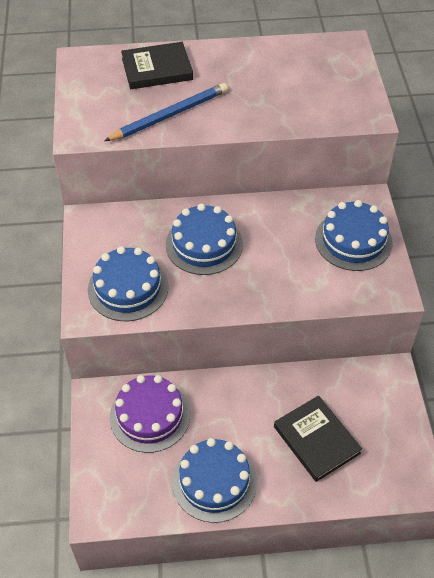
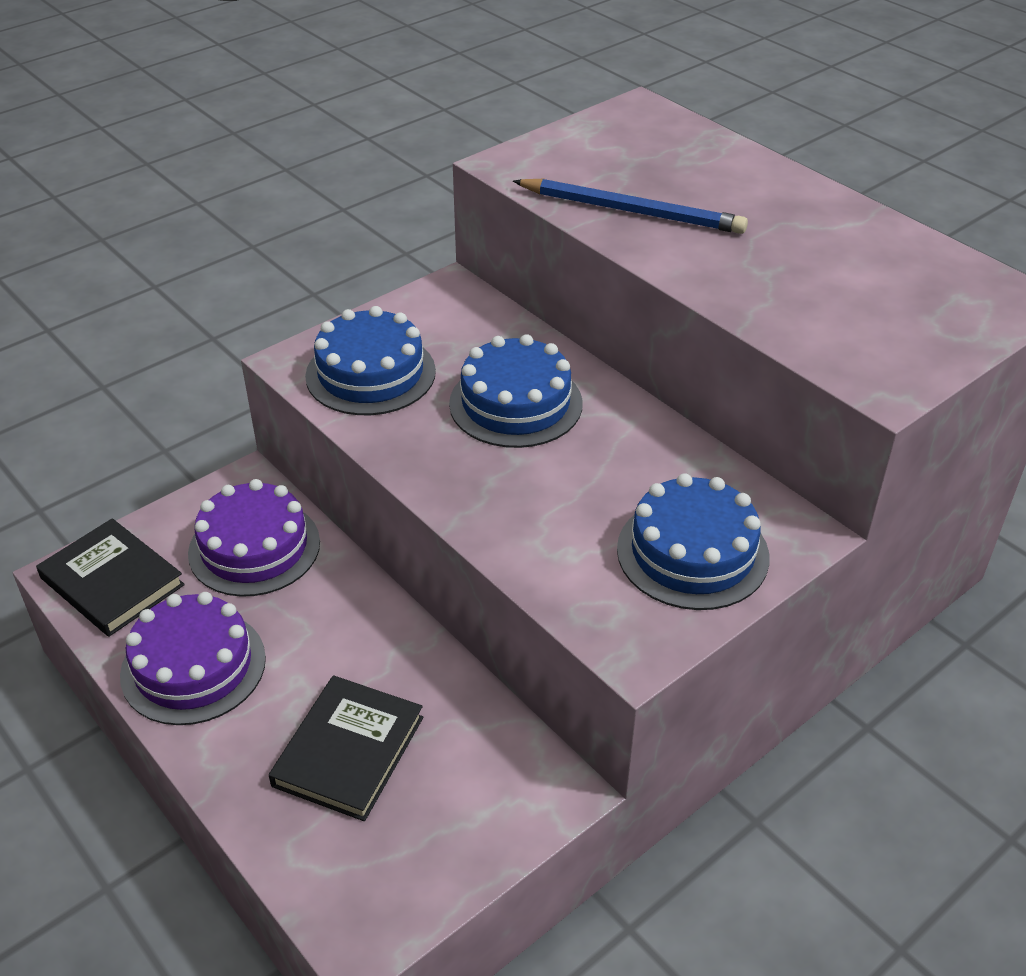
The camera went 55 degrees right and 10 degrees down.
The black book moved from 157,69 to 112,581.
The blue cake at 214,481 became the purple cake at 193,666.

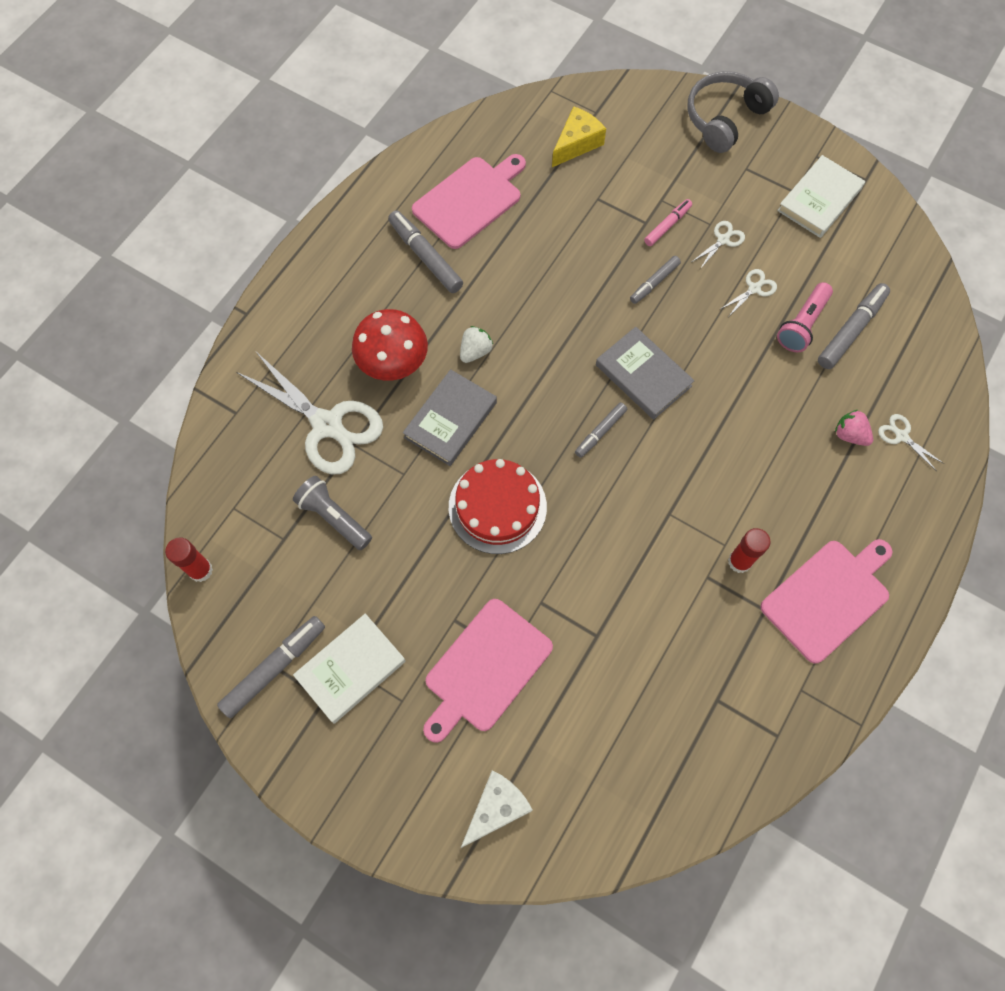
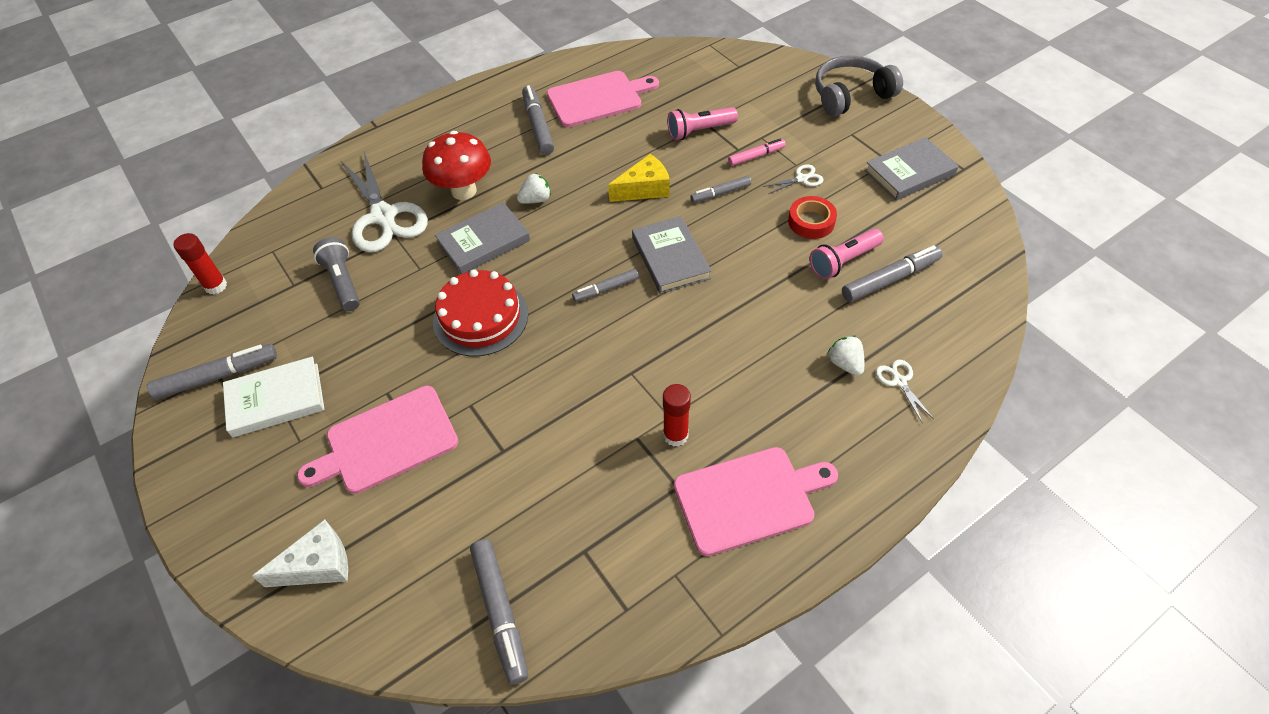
The camera went 25 degrees right and 15 degrees down.
The grey marker at 500,612 appeared.
The pink flashlight at 699,131 appeared.
The yellow cheese moved from 576,143 to 644,189.
The white scissors at 754,288 was replaced by the red tape at 811,222.
The white book at 819,200 became the grey book at 909,172.
The pink strawberry at 849,435 became the white strawberry at 845,364.

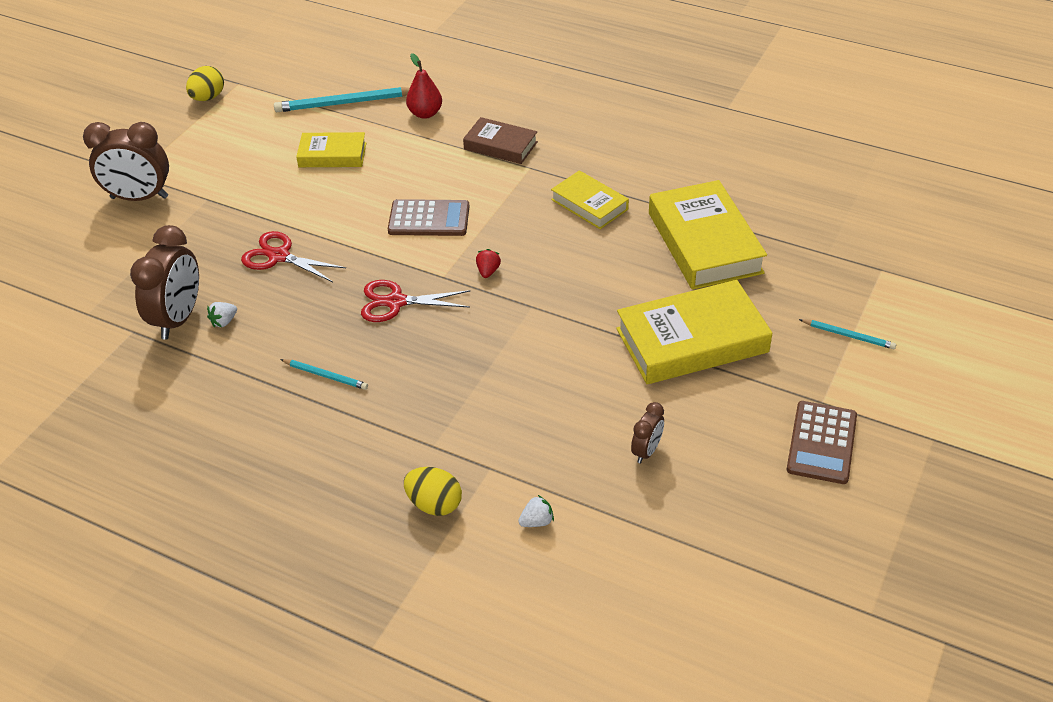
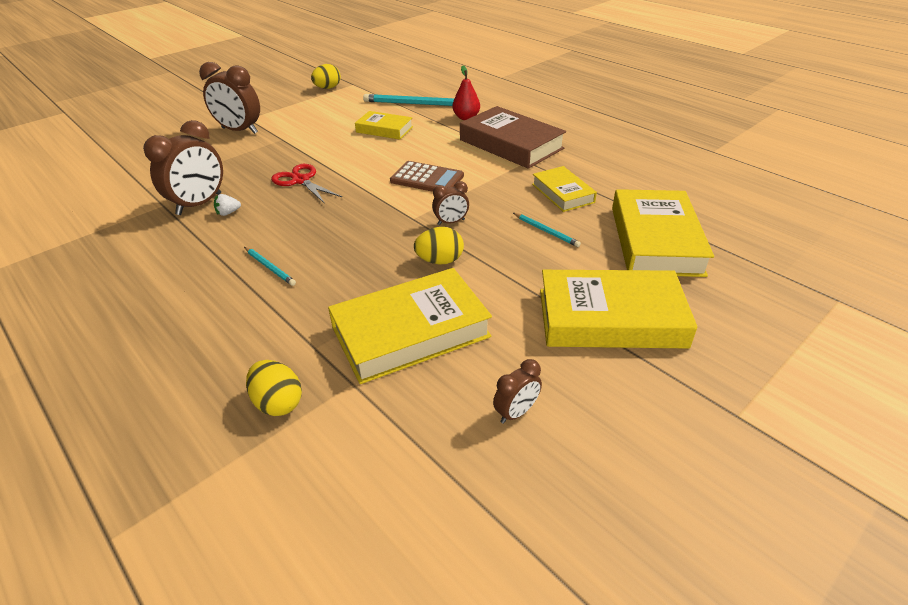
The camera went 20 degrees right and 5 degrees down.
The red scissors at 396,302 disappeared.
The white strawberry at 536,521 disappeared.
The brown calculator at 822,443 disappeared.
The yellow book at 410,332 appeared.
The yellow egg at 440,261 appeared.
The turquoise pencil moved from 848,335 to 546,231.
The red strawberry at 488,271 was replaced by the brown clock at 451,222.
The brown book at 500,145 changed to 1.74 times the size.

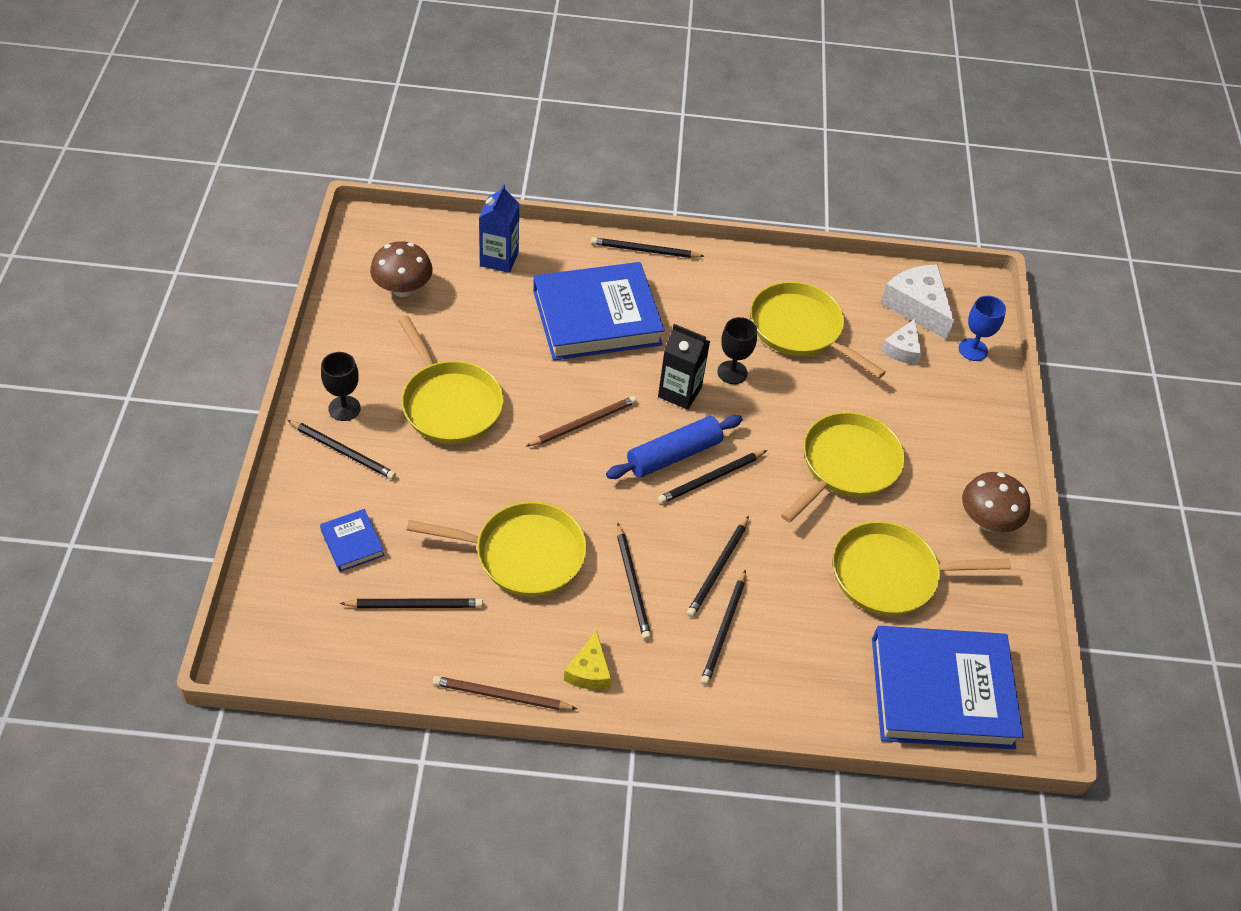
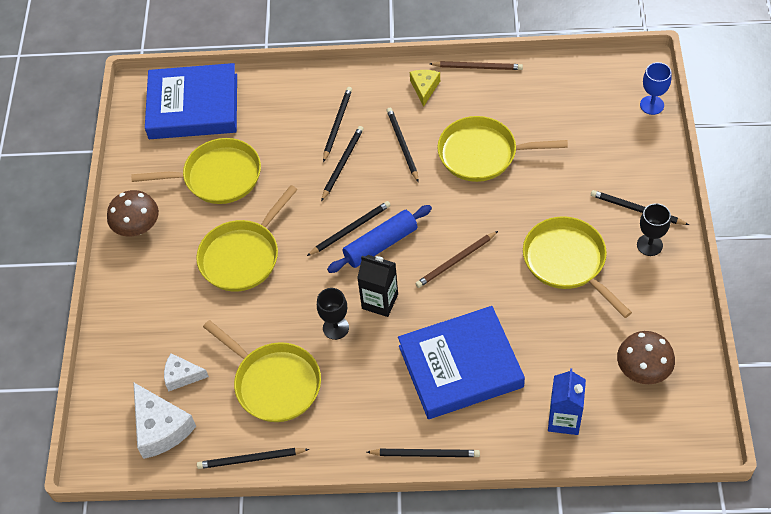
The camera went 175 degrees left and 5 degrees up.
The blue book at 352,543 disappeared.
The black pencil moved from 415,605 to 250,459.
The blue goblet moved from 973,350 to 652,105.
The white cheese at 902,349 turned 105 degrees counterclockwise.

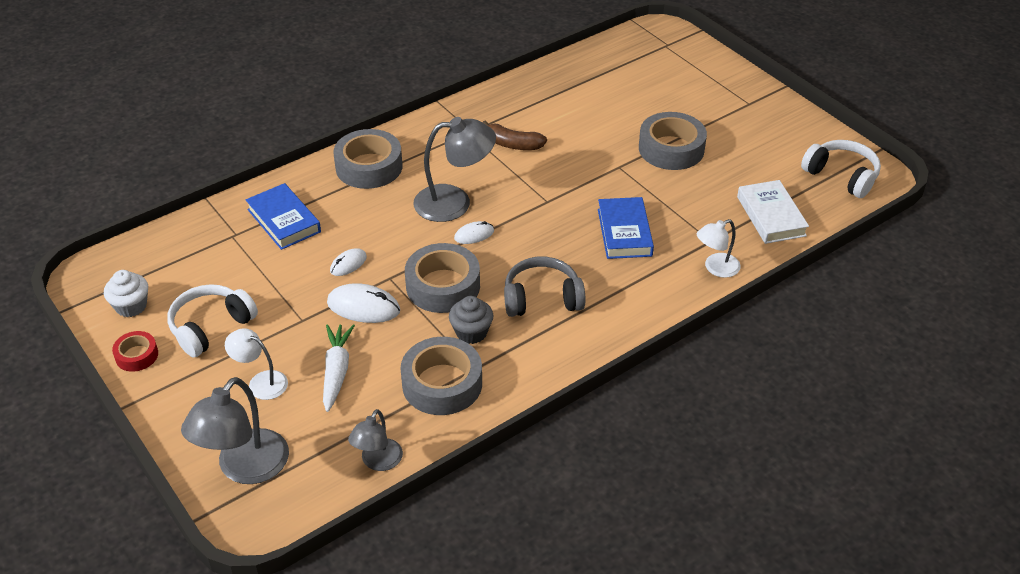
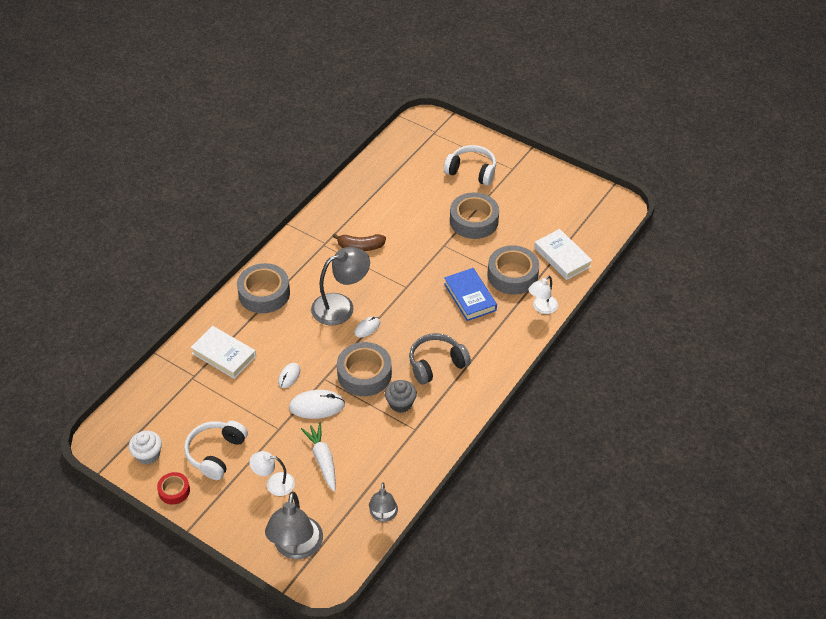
The camera went 20 degrees left and 5 degrees up.
The grey tape moved from 442,384 to 512,275.
The white headphones moved from 841,176 to 471,171.
The blue book at 284,220 became the white book at 224,355.

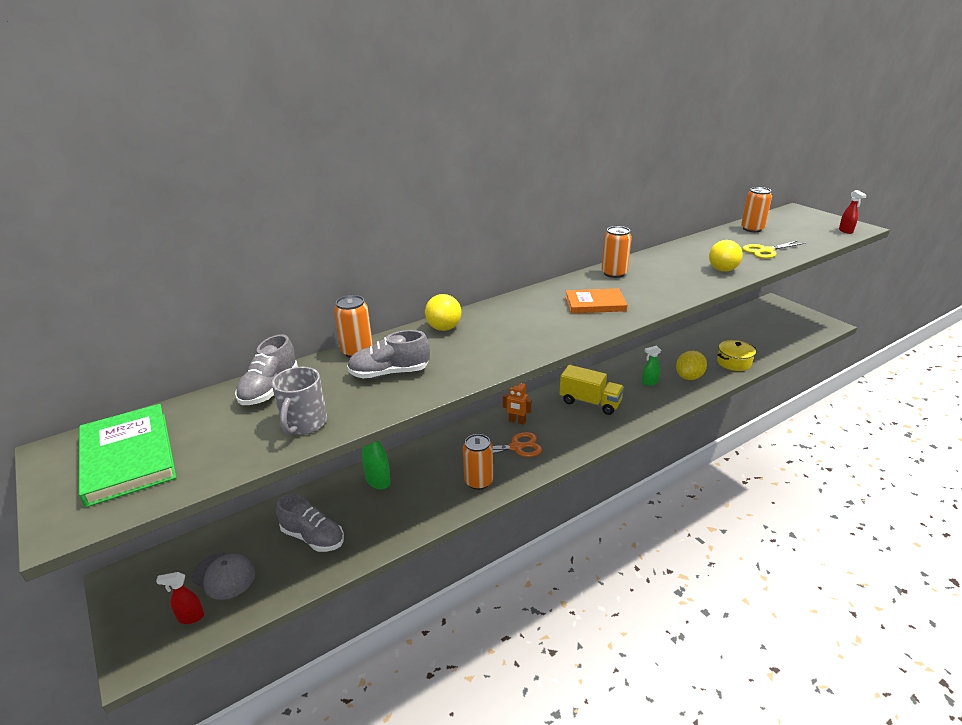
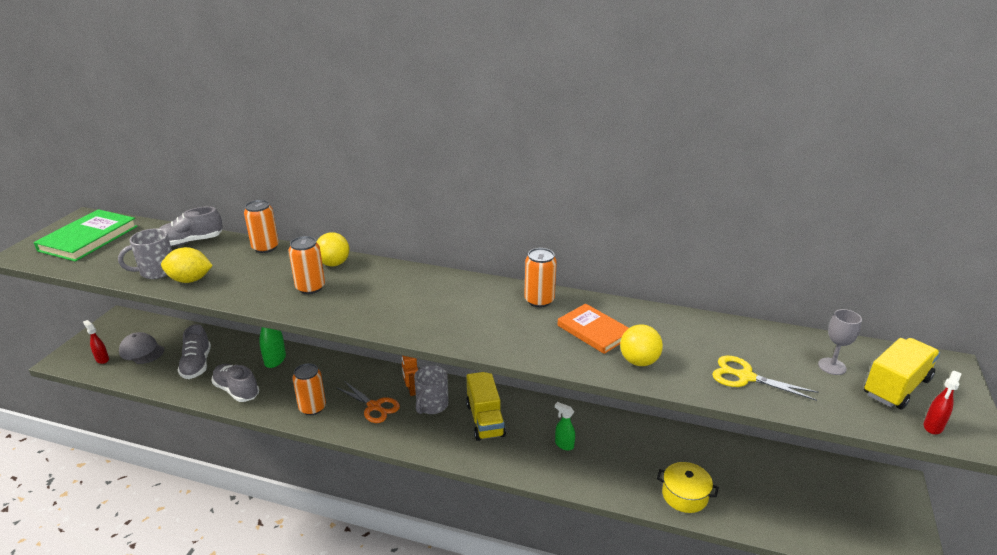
The camera went 50 degrees right and 0 degrees up.
The grey mug at 431,405 appeared.
The grey goblet at 832,366 appeared.
The yellow truck at 896,387 appeared.
The grey shoe moved from 389,373 to 237,390.
The orange book moved from 595,304 to 594,331.
The yellow lemon moved from 689,377 to 190,280.
The orange can moved from 752,229 to 310,287.
The grey cap at 224,575 turned 135 degrees clockwise.

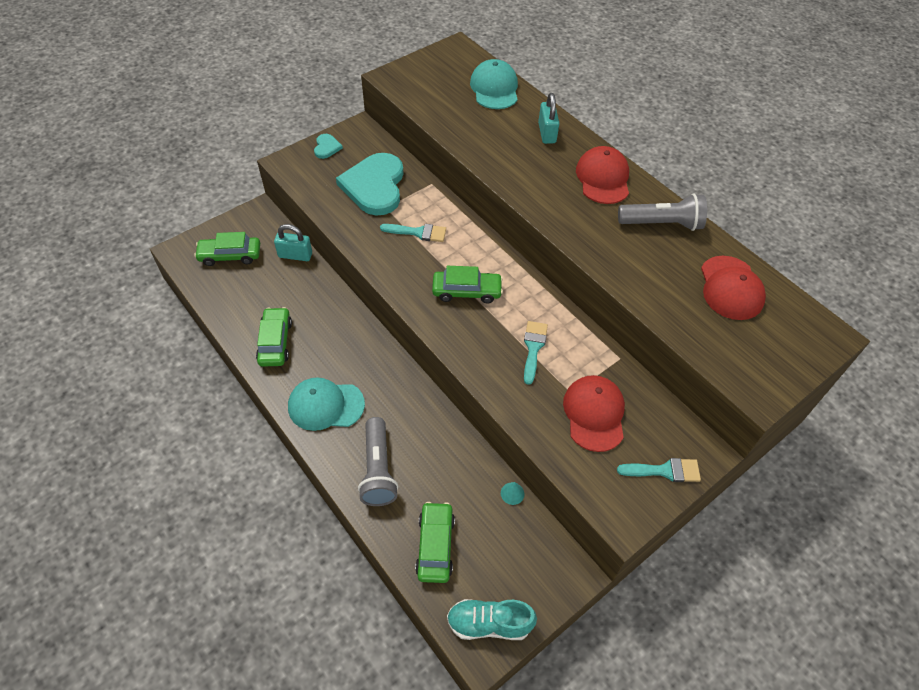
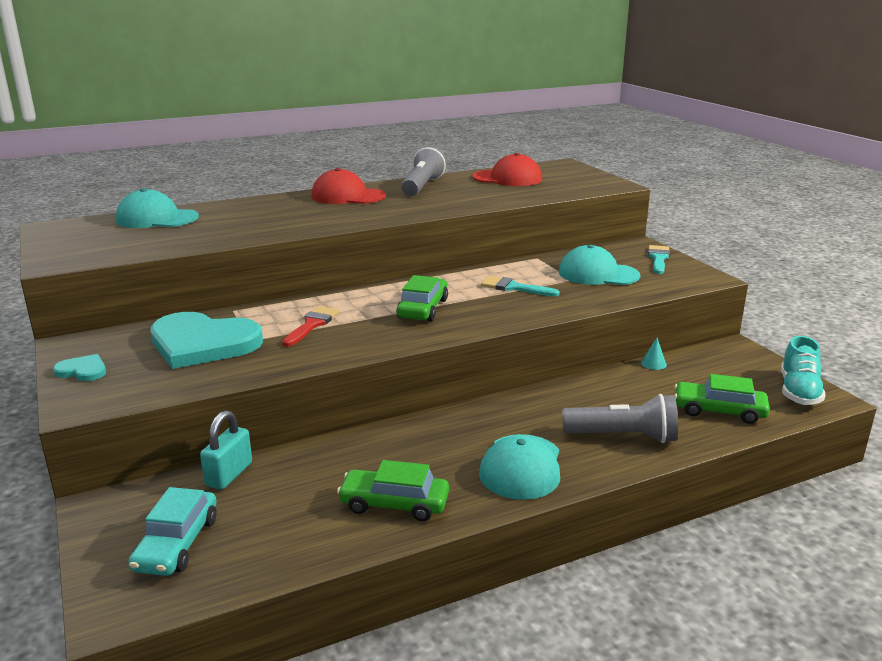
The camera went 75 degrees left and 30 degrees down.
The turquoise padlock at 547,133 disappeared.
The green car at 230,255 became the turquoise car at 177,544.
The turquoise brush at 418,232 became the red brush at 312,325.
The red cap at 594,414 became the turquoise cap at 598,274.

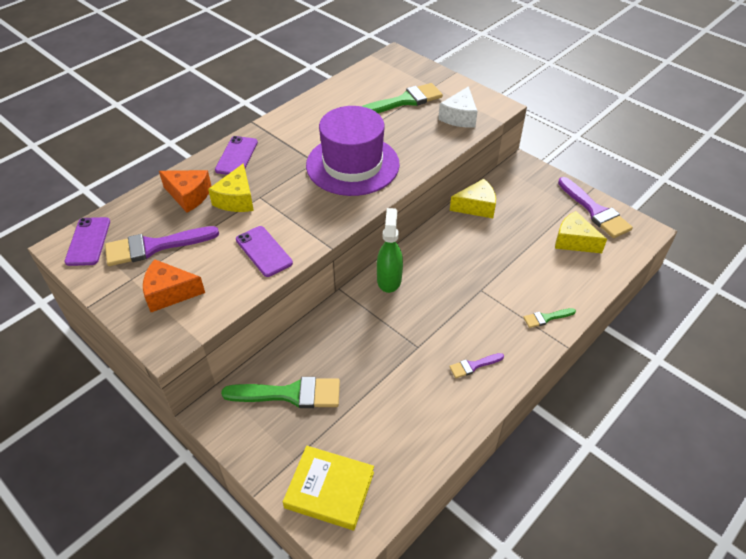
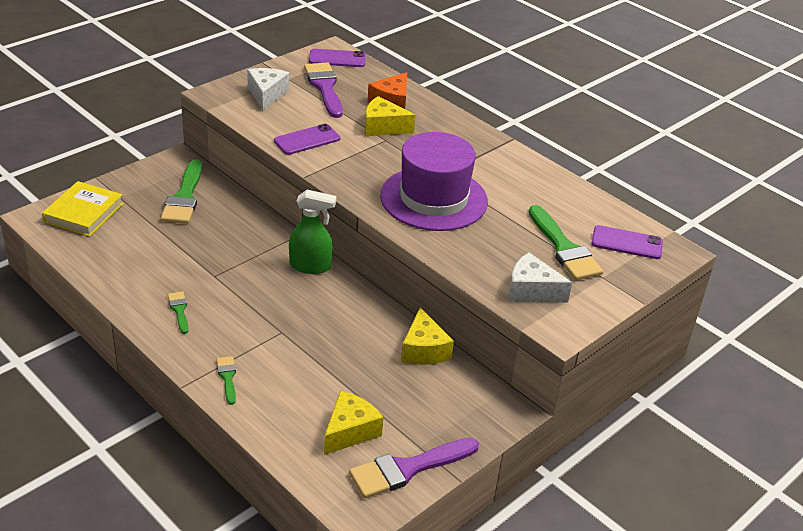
The camera went 90 degrees right and 10 degrees down.
The purple phone moved from 237,156 to 627,243.
The orange cheese at 169,293 became the white cheese at 267,95.
The purple brush at 473,366 became the green brush at 179,310.

